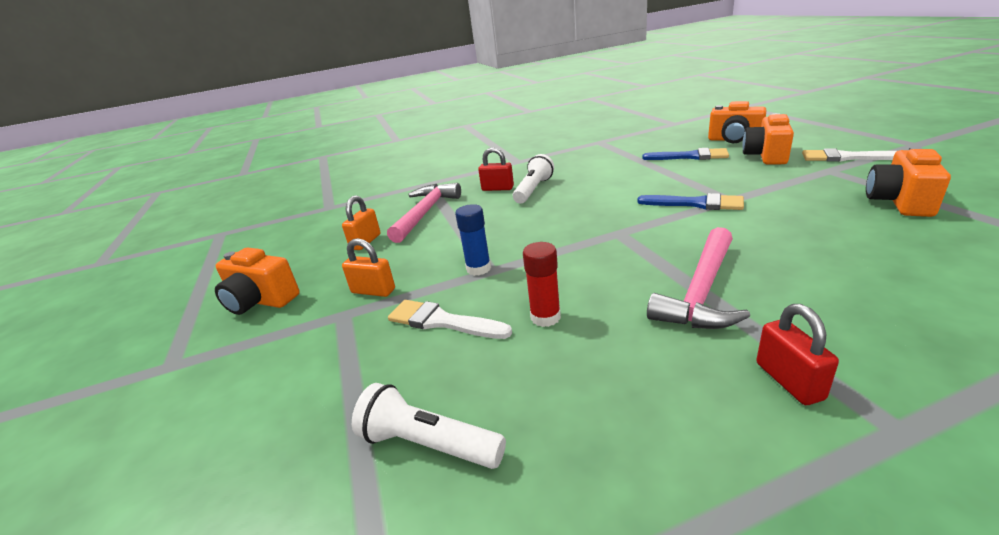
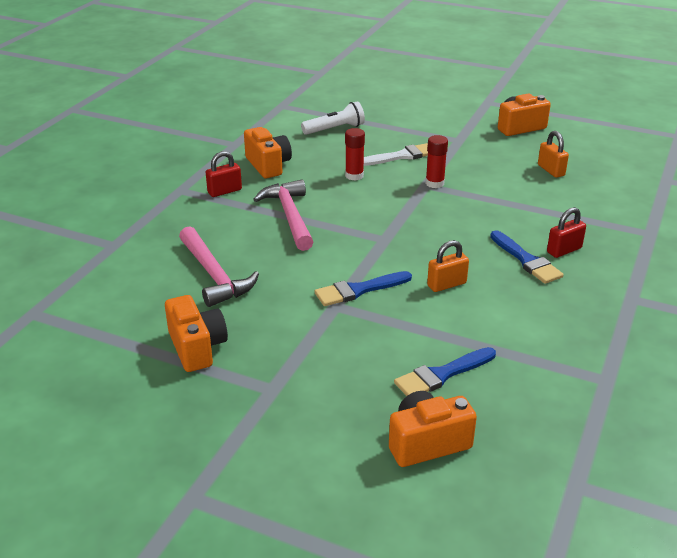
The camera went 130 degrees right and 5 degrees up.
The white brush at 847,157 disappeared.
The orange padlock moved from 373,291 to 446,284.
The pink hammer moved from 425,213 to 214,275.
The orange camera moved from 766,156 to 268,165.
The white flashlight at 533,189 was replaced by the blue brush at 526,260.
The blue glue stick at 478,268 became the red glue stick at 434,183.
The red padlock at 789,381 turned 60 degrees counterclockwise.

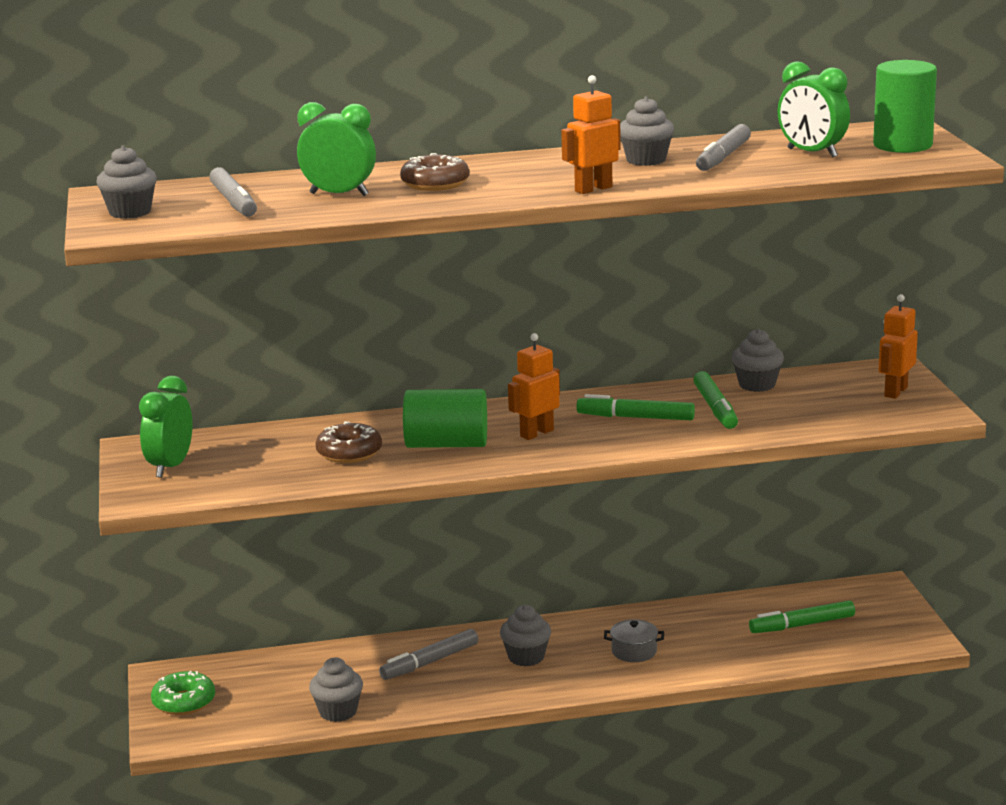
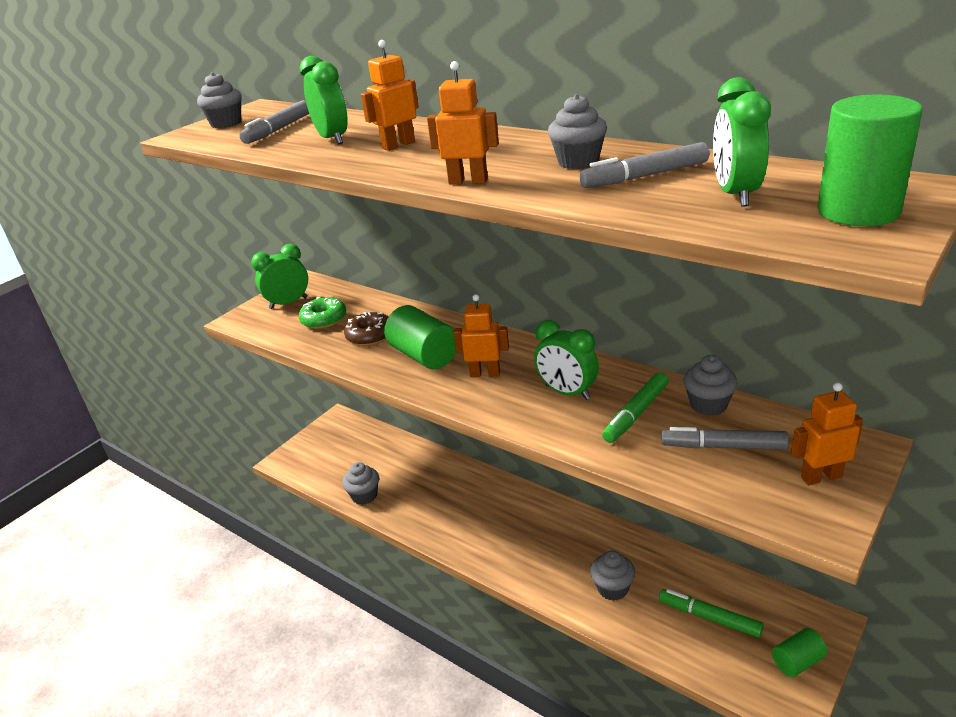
The camera went 50 degrees right and 10 degrees up.
The grey pot at 634,651 disappeared.
The green cylinder at 797,662 appeared.
The green donut moved from 184,702 to 324,319.
The grey marker moved from 429,662 to 723,446.
The grey cupcake moved from 526,657 to 612,588.
The brown donut at 435,184 was replaced by the orange robot at 398,145.
The green marker at 635,417 was replaced by the green clock at 567,392.

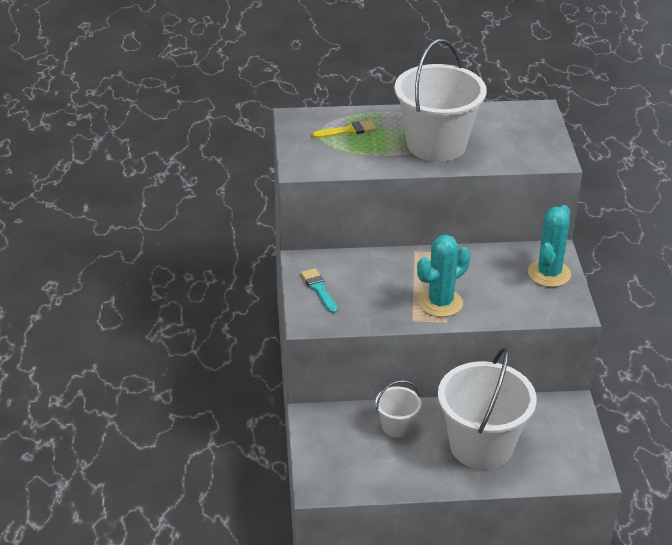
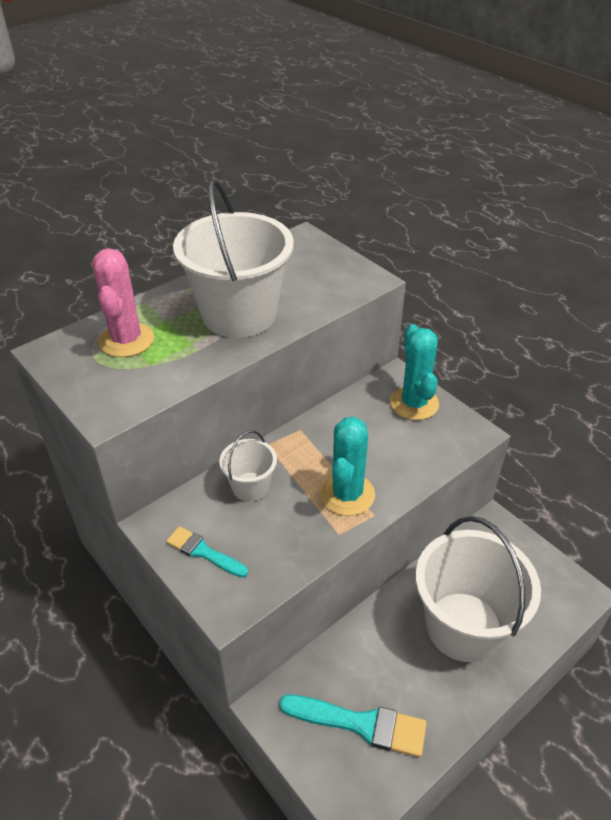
The camera went 35 degrees left and 5 degrees up.
The turquoise brush at 361,724 appeared.
The white bucket moved from 397,426 to 250,487.
The yellow brush at 348,131 was replaced by the pink cactus at 126,340.

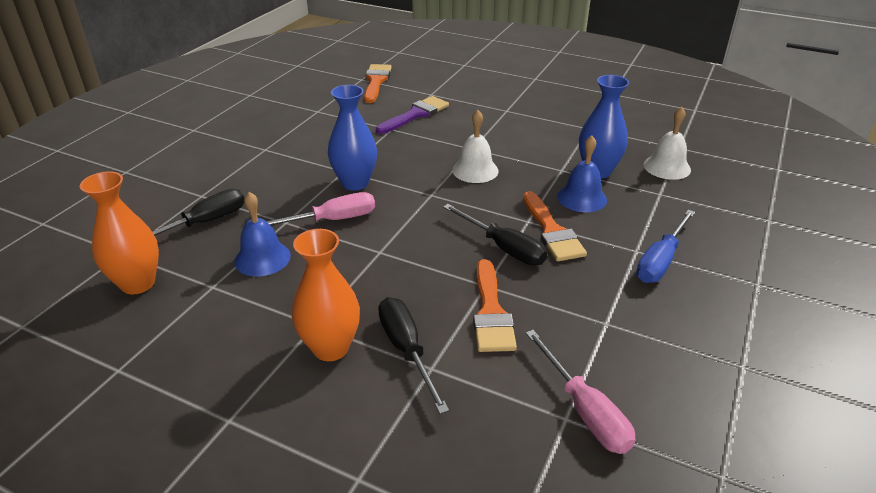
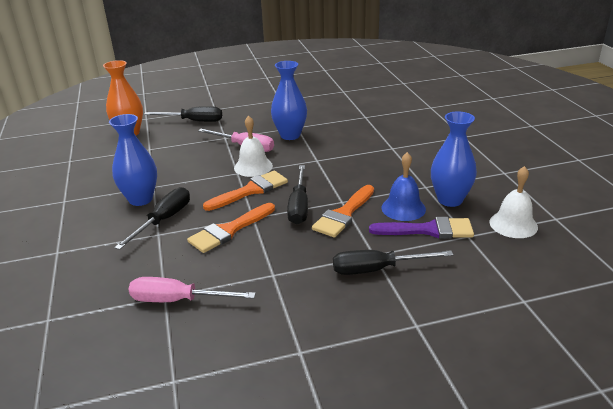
The camera went 50 degrees right and 5 degrees down.
The blue bell at 262,258 disappeared.
The orange brush moved from 376,81 to 251,190.
The purple brush moved from 415,115 to 428,230.
The white bell moved from 475,170 to 253,167.
The orange vase at 331,348 became the blue vase at 140,199.
The blue screwdriver at 660,261 became the black screwdriver at 377,269.
The pink screwdriver at 584,411 turned 75 degrees clockwise.

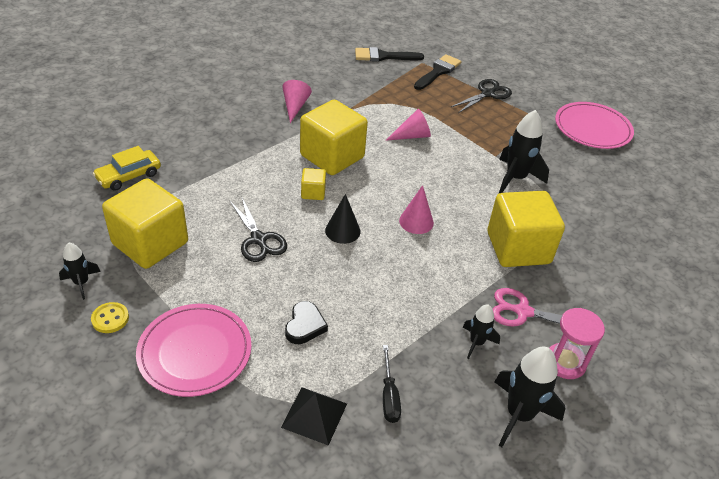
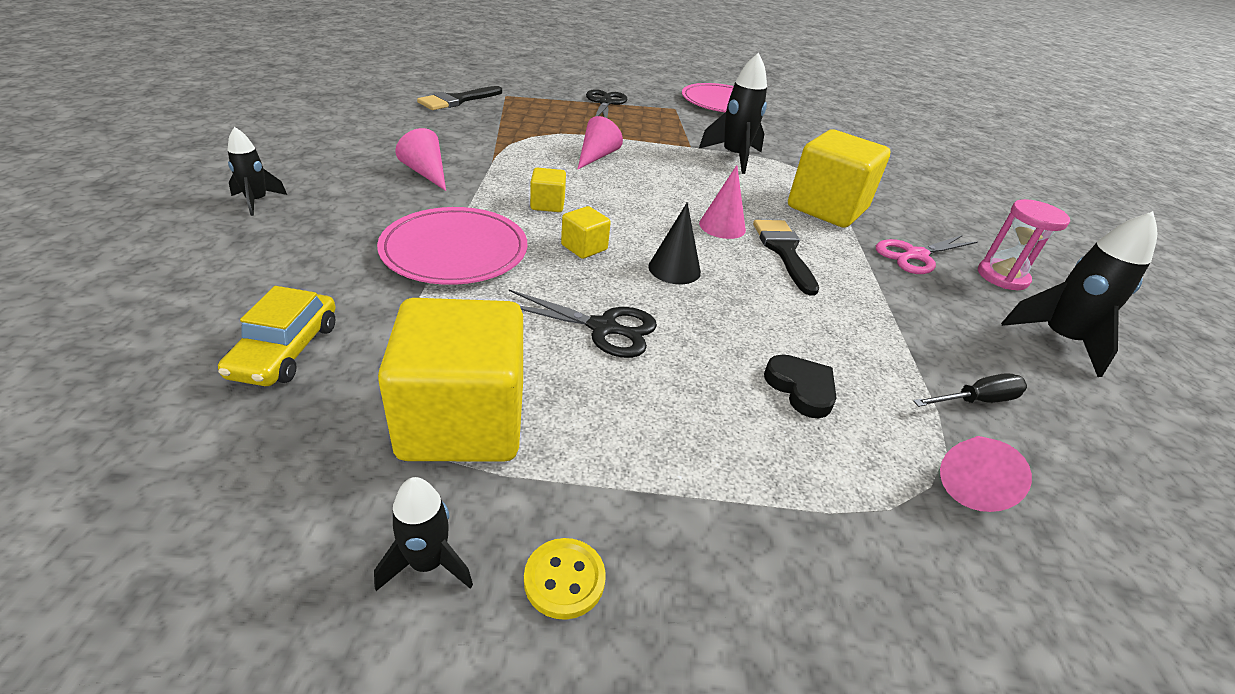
The camera went 45 degrees left and 5 degrees down.
The pink plate moved from 195,352 to 455,250.
The black brush moved from 438,71 to 784,251.
The black rocket moved from 476,342 to 257,201.
The black pyramid at 314,415 was replaced by the pink cone at 970,479.
The black screwdriver at 389,396 turned 60 degrees counterclockwise.
The yellow cube at 332,156 changed to 0.45 times the size.

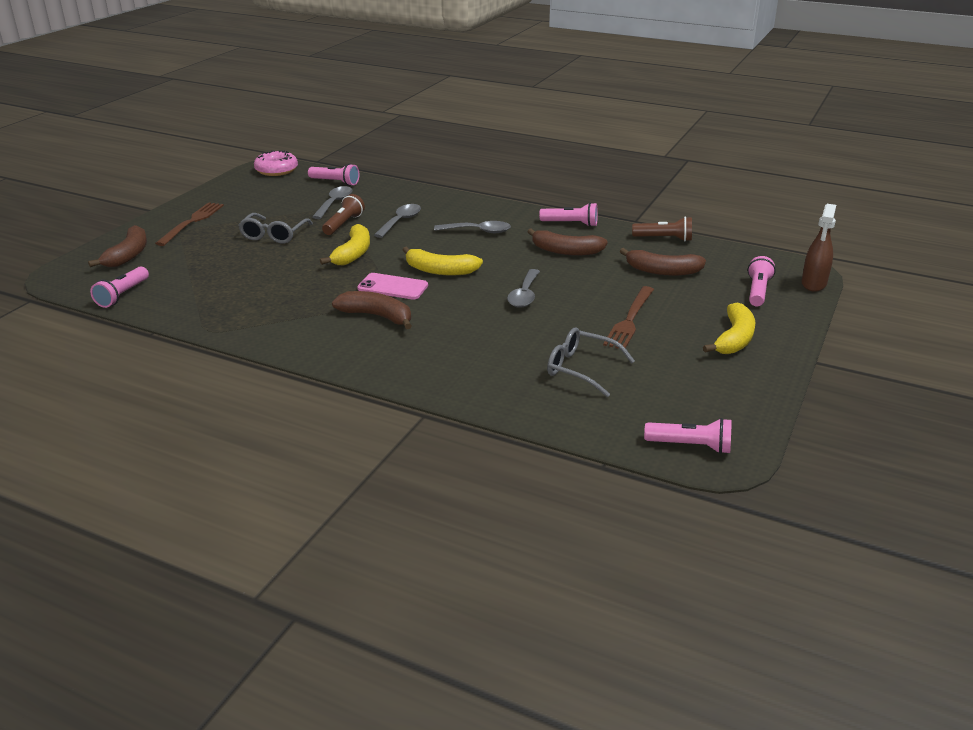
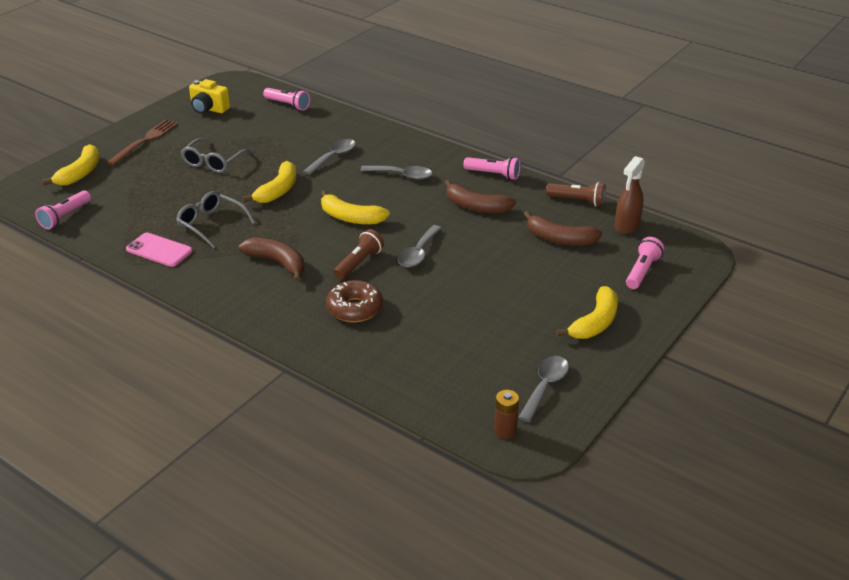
The camera went 10 degrees right and 5 degrees up.
The pink donut at 276,170 disappeared.
The brown fork at 630,320 disappeared.
The yellow camera at 209,109 appeared.
The brown donut at 354,308 appeared.
The grey spoon moved from 334,203 to 545,387.
The brown flashlight moved from 344,224 to 359,263.
The pink phone moved from 392,287 to 159,250.
The grey glasses moved from 581,369 to 211,224.
The brown spray bottle moved from 813,284 to 626,226.
The pink flashlight at 690,446 was replaced by the brown battery at 505,431.
The brown banana at 128,255 became the yellow banana at 80,173.

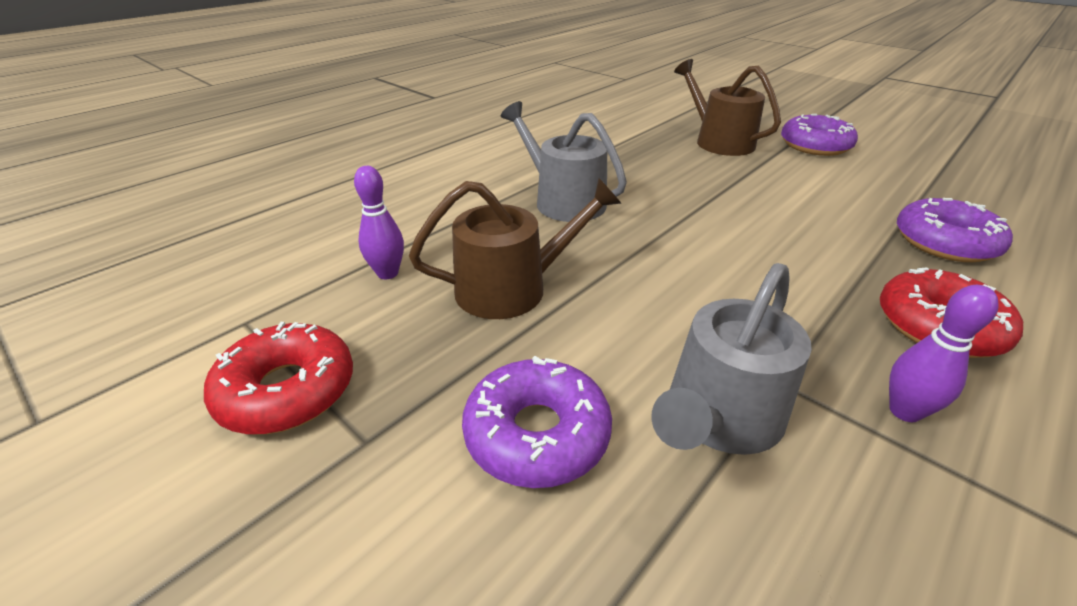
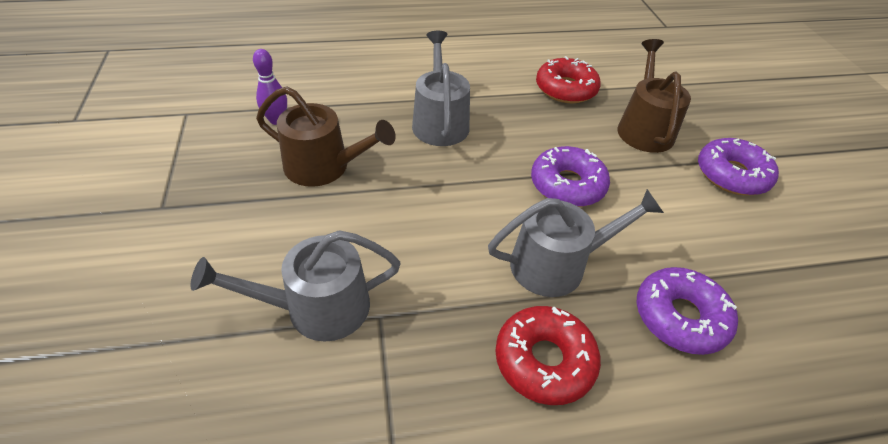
The camera went 35 degrees right and 10 degrees up.
The purple bowling pin at 904,411 disappeared.
The grey watering can at 556,264 appeared.
The red donut moved from 287,390 to 565,89.
The purple donut moved from 537,434 to 567,185.

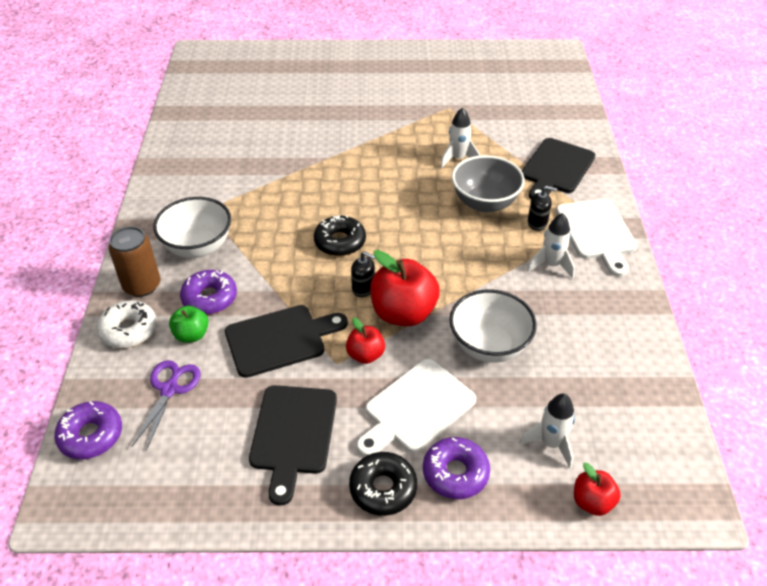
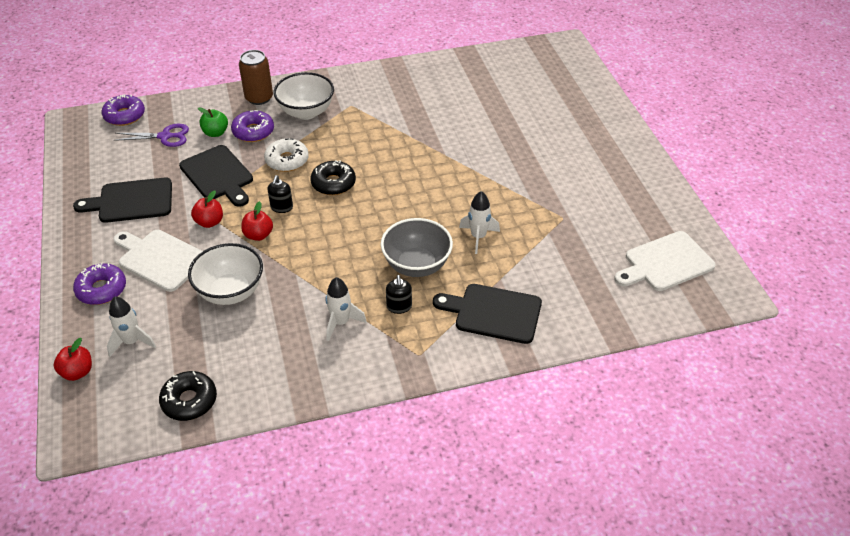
The camera went 75 degrees right and 0 degrees up.
The white donut moved from 129,330 to 287,160.
The black donut moved from 383,488 to 189,401.
The white cutting board moved from 597,232 to 665,263.
The red apple at 403,313 changed to 0.54 times the size.

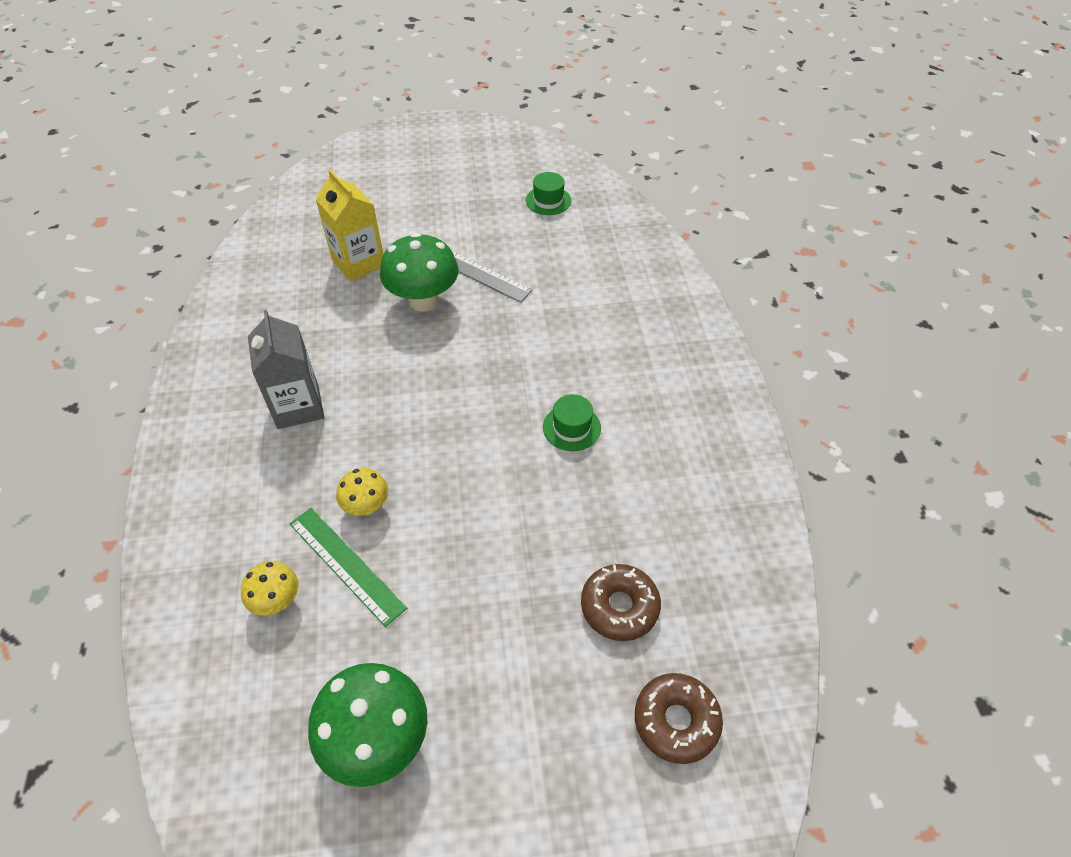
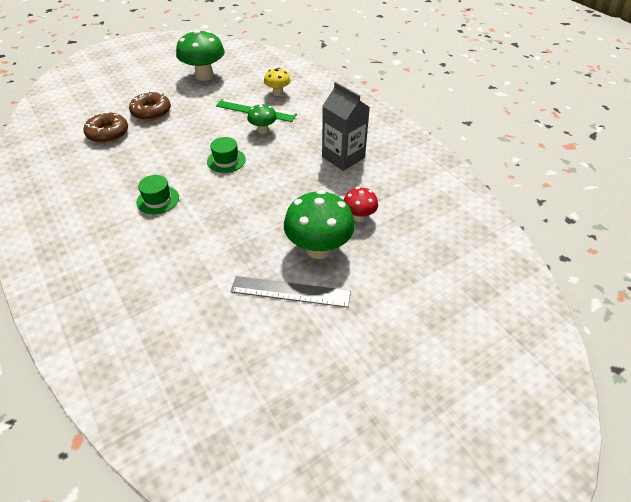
The camera went 155 degrees right and 5 degrees down.
The yellow carton at 358,263 disappeared.
The red mushroom at 359,217 appeared.
The green hat moved from 548,200 to 226,160.
The brown donut moved from 676,721 to 151,112.
The yellow mushroom at 366,506 became the green mushroom at 263,130.

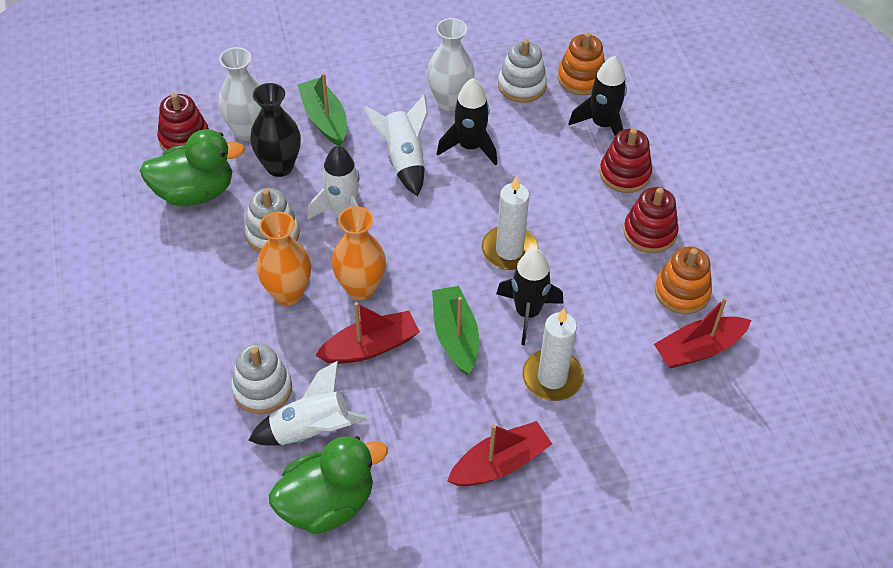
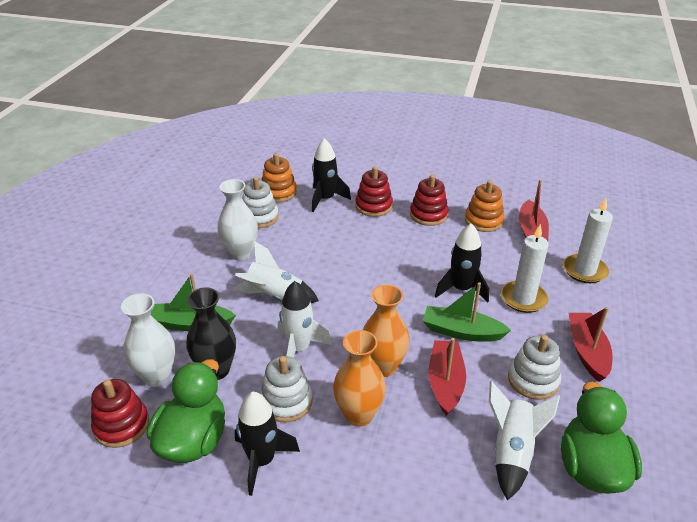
The camera went 60 degrees left and 15 degrees down.
The white stacking toy moved from 262,389 to 533,380.
The black rocket moved from 470,147 to 262,461.
The white candle moved from 509,250 to 584,271.

